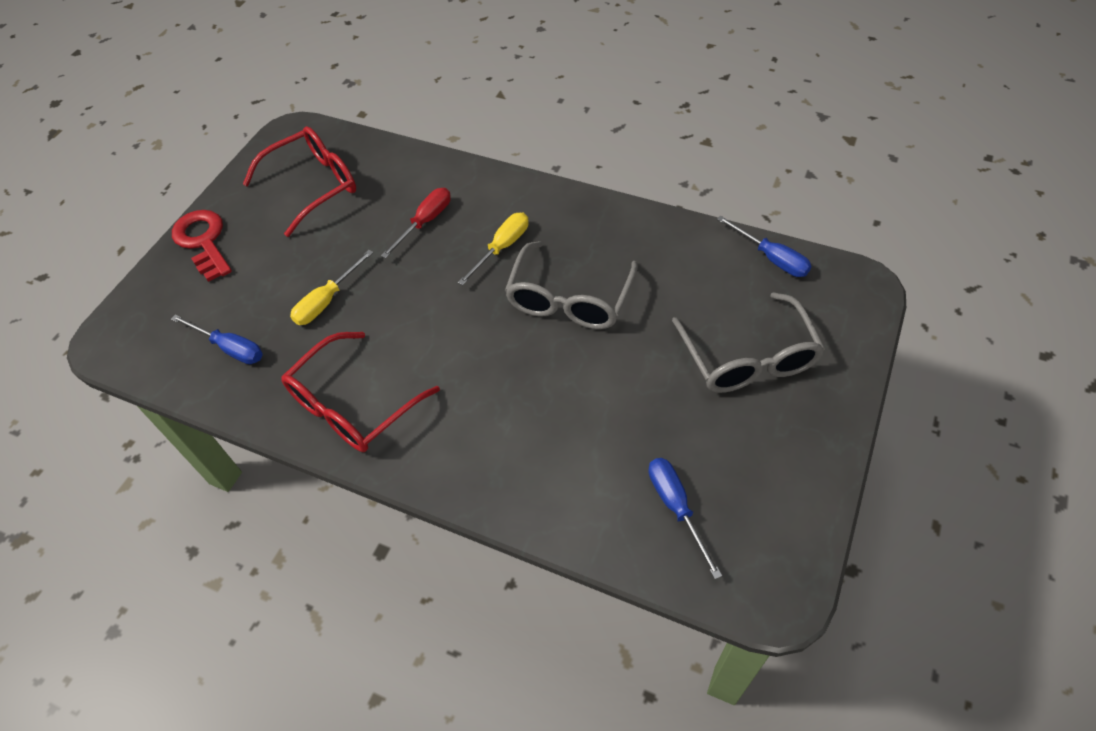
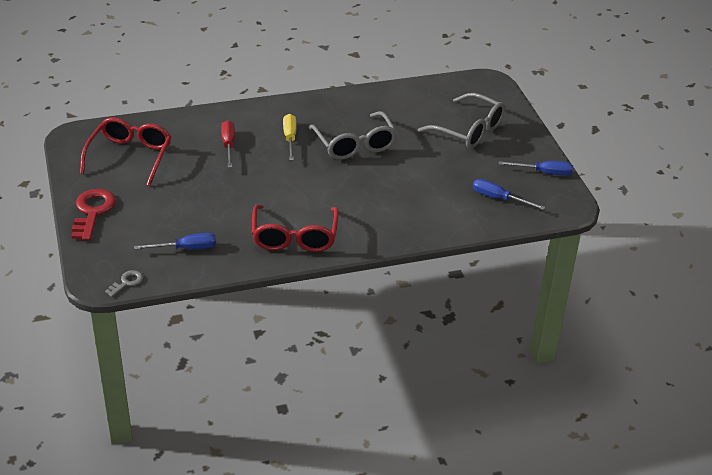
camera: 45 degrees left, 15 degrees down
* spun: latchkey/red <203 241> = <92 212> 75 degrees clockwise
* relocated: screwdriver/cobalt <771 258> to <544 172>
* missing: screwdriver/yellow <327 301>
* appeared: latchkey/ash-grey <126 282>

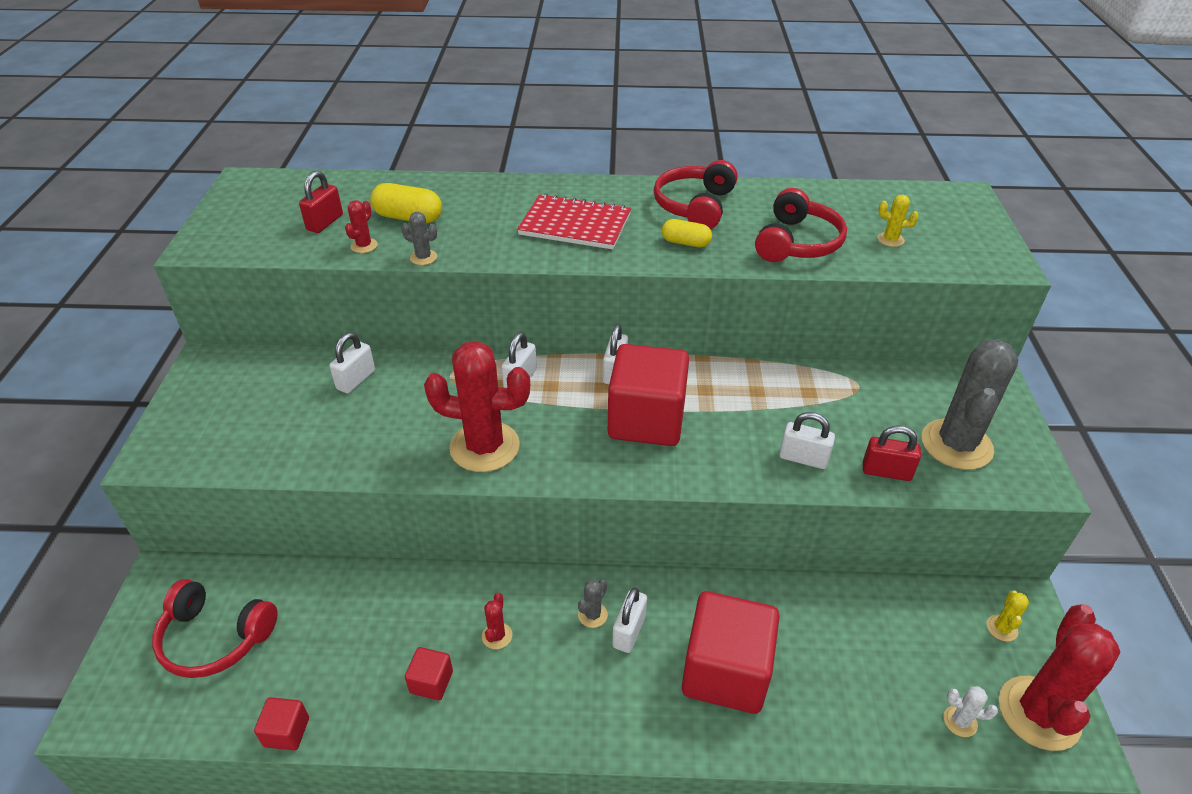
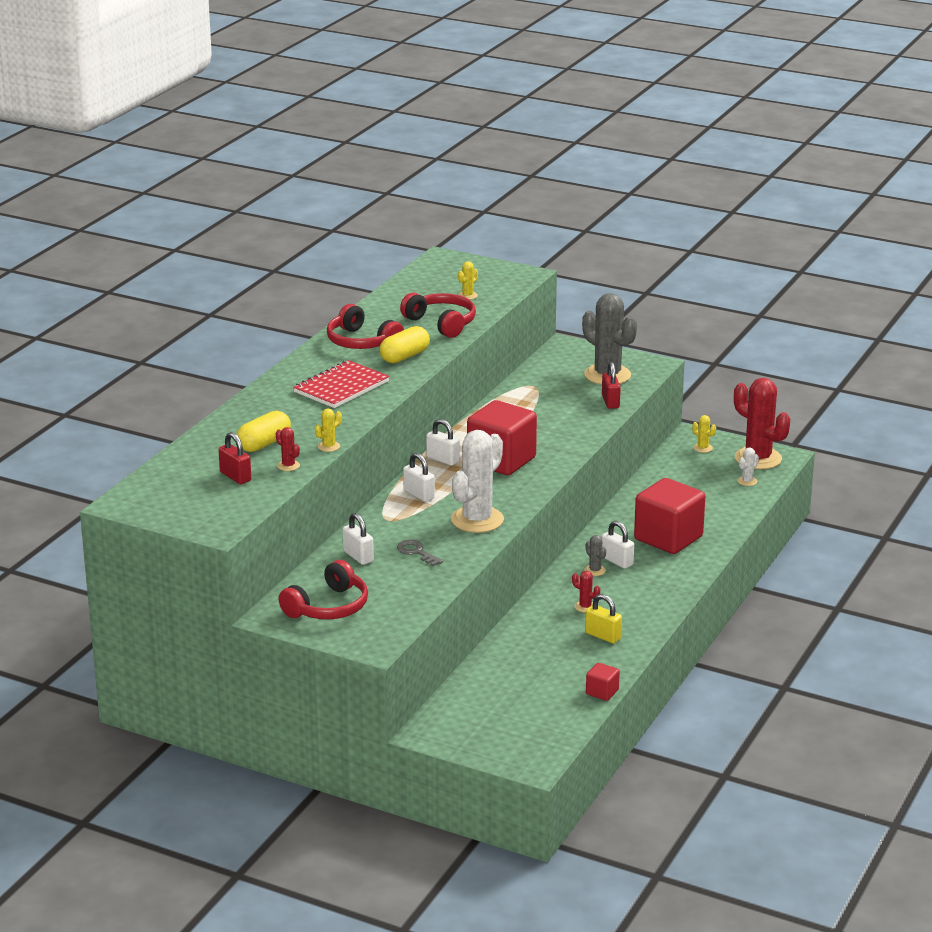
camera: 65 degrees left, 15 degrees down
* colour: prickly plant/ash-grey <423 257> to prickly plant/yellow <329 446>
* size: capsule/yellow <685 243> = <404 356> x1.51
* colour: prickly plant/red <484 447> to prickly plant/snow-white <477 520>
* missing: lock/snow-white <803 458>
* spun: lock/red <886 471> = <610 402> 45 degrees counterclockwise
* relocated: headset/red <215 638> to <328 607>
* exchanged: block/red <431 682> to lock/yellow <603 636>
* appeared: latchkey/ash-grey <417 552>

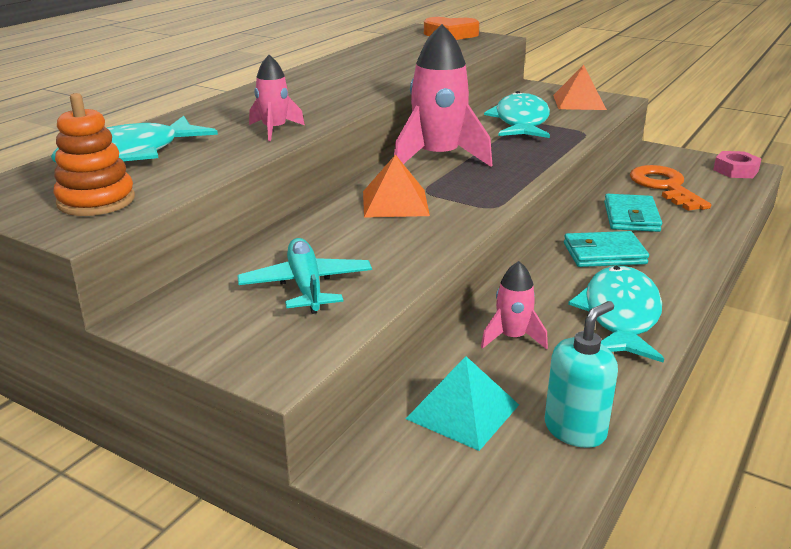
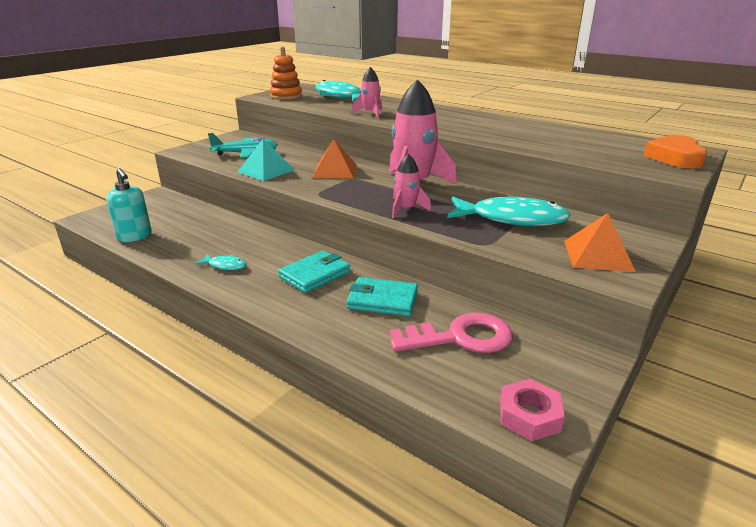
camera: 95 degrees right, 0 degrees up
* colour: latchkey/orange <665 187> to latchkey/pink <460 337>
* spun: billfold/teal <604 254> = <315 275> 45 degrees clockwise
* relocated: toy rocket/pink <512 337> to <406 209>
* size: fish figure/teal <620 315> = <225 265> x0.45
* relocated: pyramid shape/teal <463 411> to <266 171>

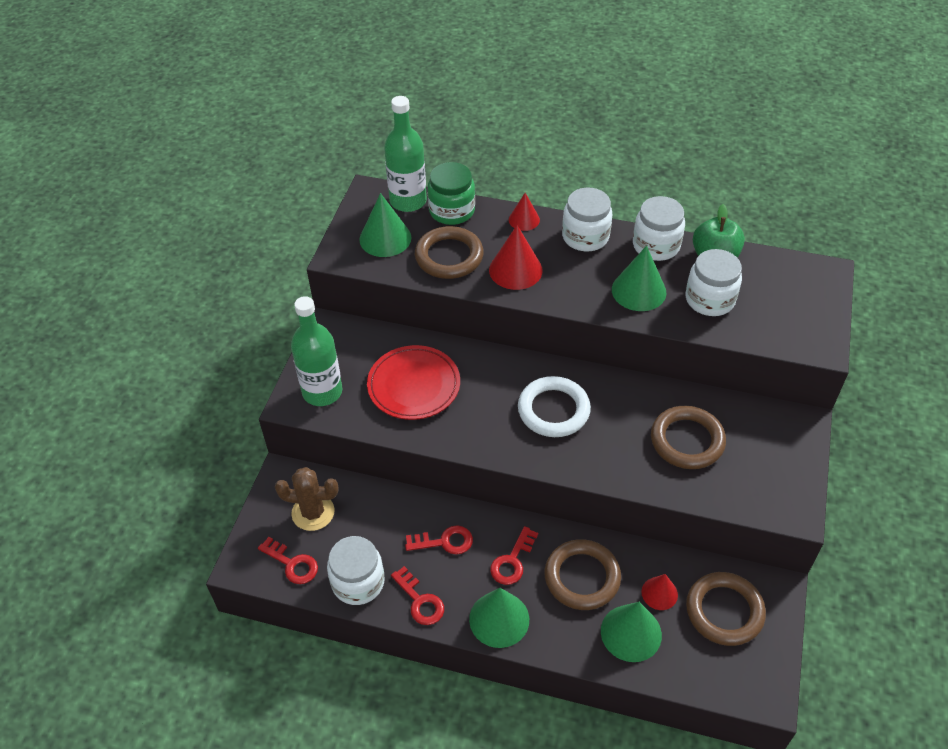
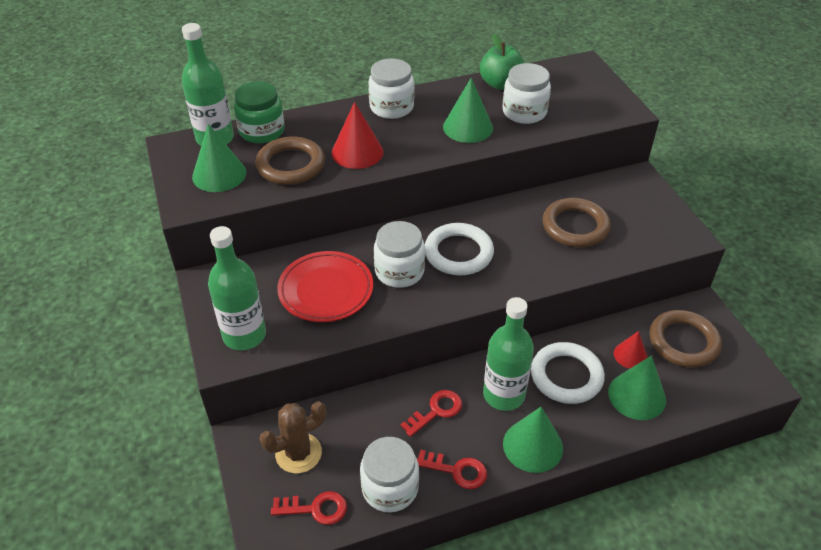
camera: 35 degrees left, 5 degrees down
* missing: cone shape/red <524 219>
* relocated: jar/snow-white <656 246> to <399 271>
* exchanged: latchkey/red <512 561> to drink bottle/green <504 395>
* colour: ring/brown <582 577> to ring/snow-white <566 376>

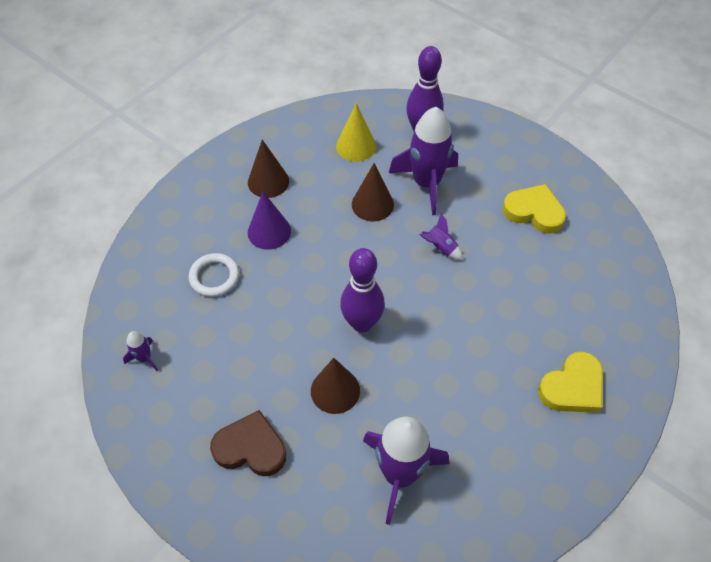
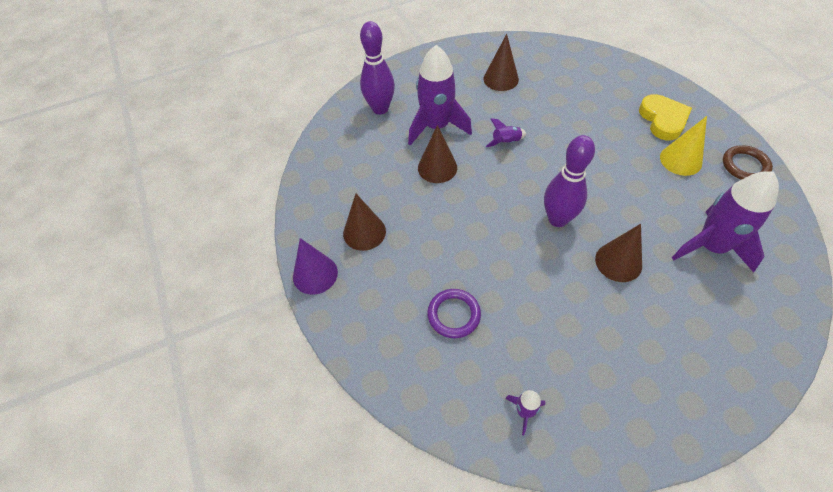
camera: 60 degrees left, 0 degrees up
* relocated: cone shape/yellow <356 146> to <680 160>
* exchanged: heart/yellow <534 212> to cone shape/brown <501 79>
* relocated: cone shape/royal purple <269 231> to <315 274>
* colour: ring/snow-white <214 277> to ring/royal purple <454 315>
* missing: heart/brown <251 448>
* appeared: ring/brown <745 166>

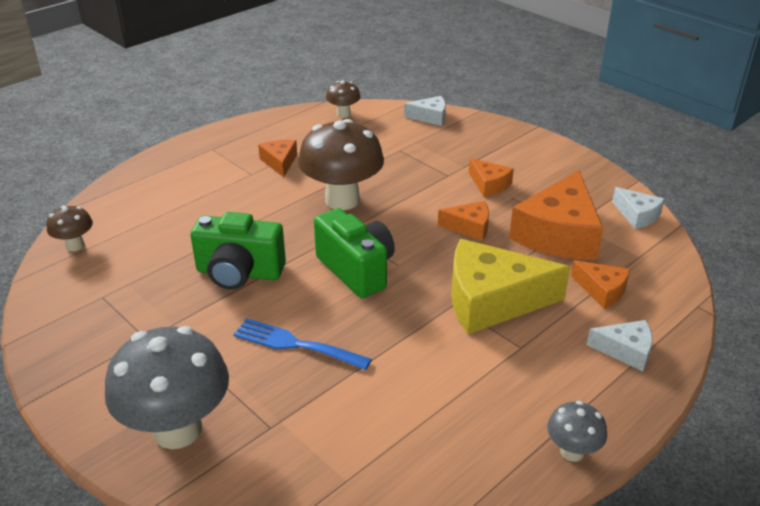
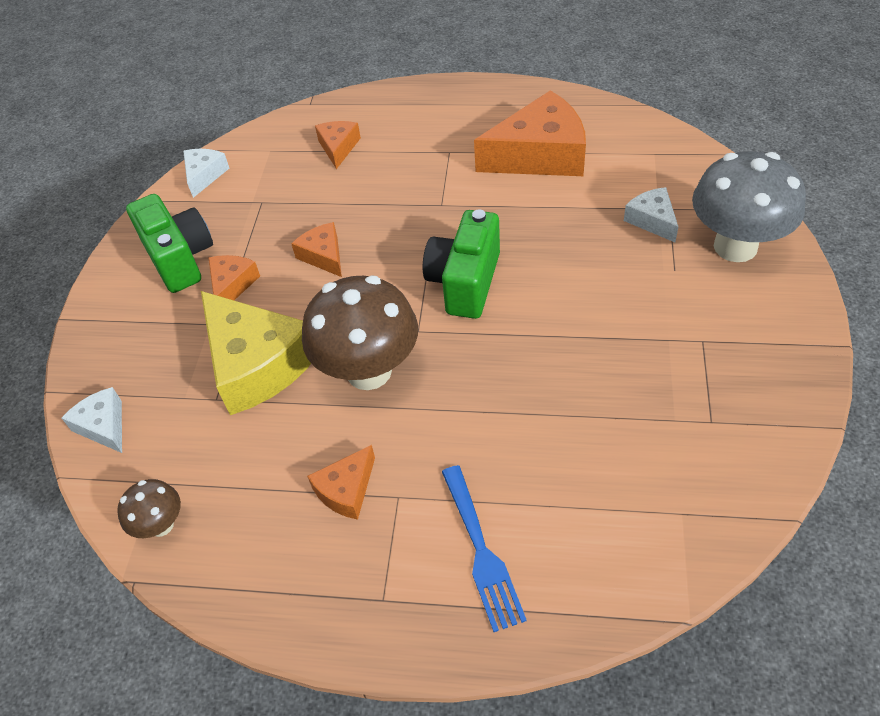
camera: 125 degrees left, 15 degrees up
* relocated: piece of cheese/orange <559 234> to <539 155>
* missing: fungus/brown <75 245>
* relocated: photo camera/green <239 273> to <180 258>
* relocated: piece of cheese/yellow <492 300> to <257 364>
* relocated: fork/cobalt <295 344> to <481 552>
* relocated: piece of cheese/snow-white <625 350> to <652 220>
* missing: fungus/ash-grey <572 452>

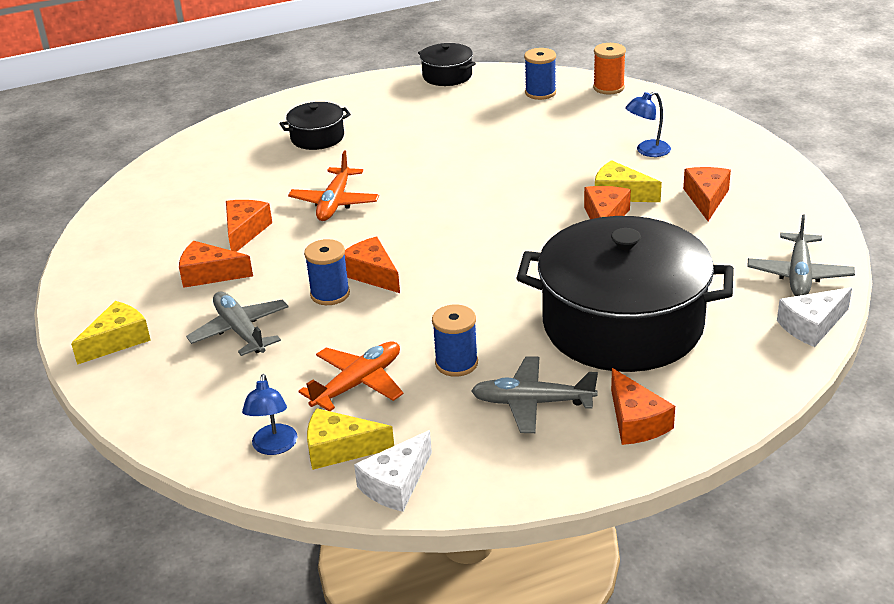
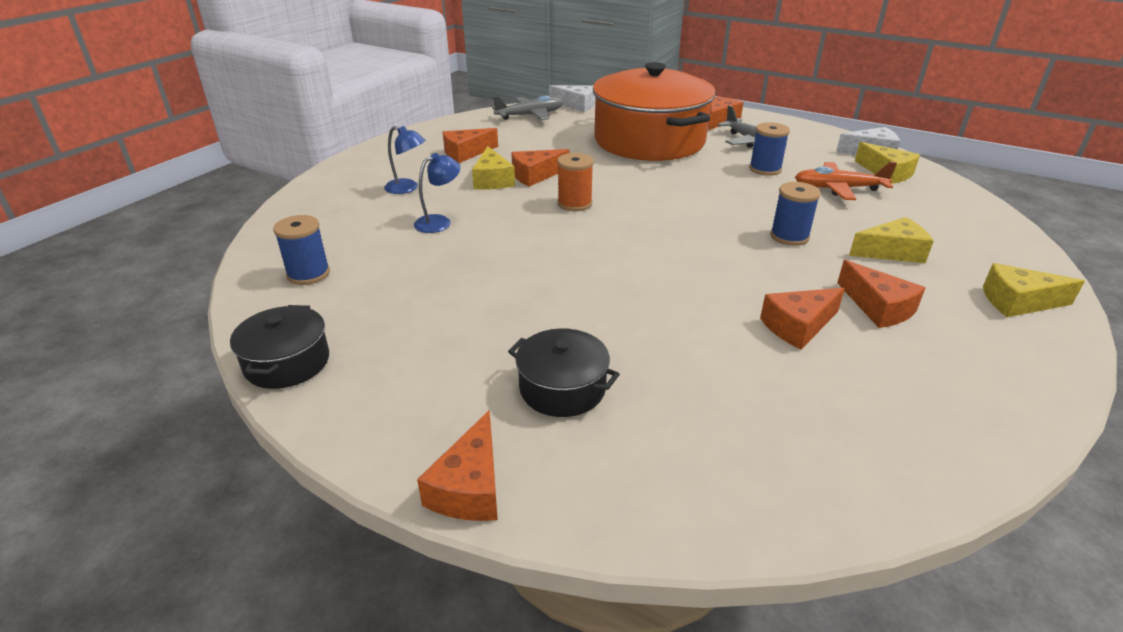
camera: 130 degrees left, 0 degrees up
* relocated: spool/orange <608 87> to <574 204>
* missing: plane/orange <335 203>
* colour: pot/black <622 324> to pot/orange <649 141>
* relocated: piece of cheese/orange <372 274> to <470 487>
* exchanged: plane/ash-grey <240 331> to piece of cheese/yellow <892 252>
* relocated: reading lamp/cobalt <274 447> to <439 222>

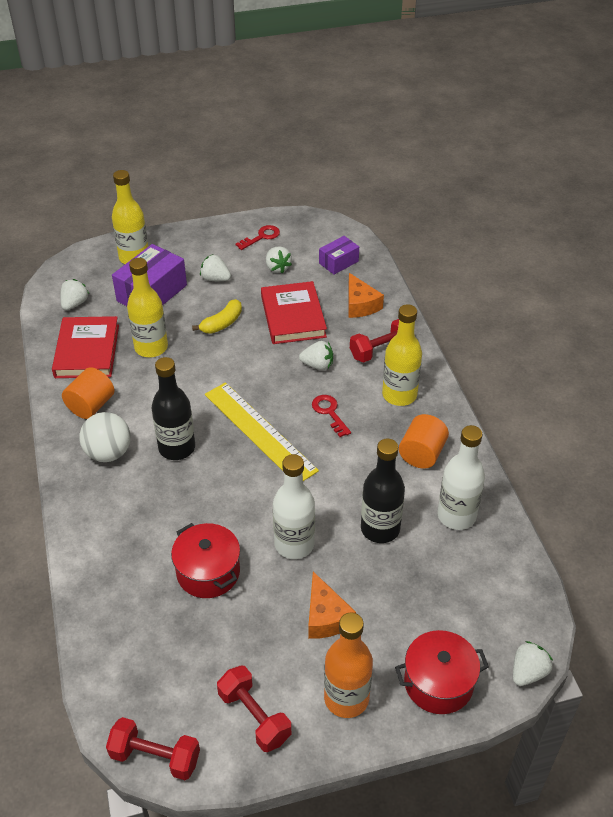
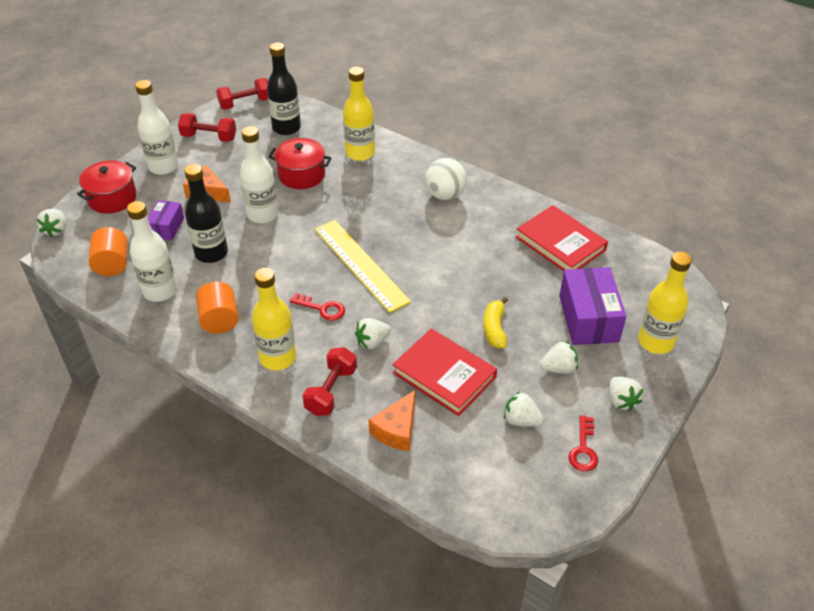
camera: 140 degrees right, 0 degrees up
* relocated: package/royal purple <338 262> to <166 227>
* relocated: drink bottle/yellow <151 347> to <360 153>
* spun: piece of cheese/orange <360 305> = <396 429> 90 degrees counterclockwise
* relocated: toy strawberry/snow-white <75 304> to <621 401>
* relocated: drink bottle/black <177 448> to <286 128>
* relocated: cylinder/orange <91 406> to <112 264>
* spun: measuring stick/yellow <259 431> = <360 264> 45 degrees clockwise
* colour: drink bottle/orange <346 698> to drink bottle/snow-white <163 167>

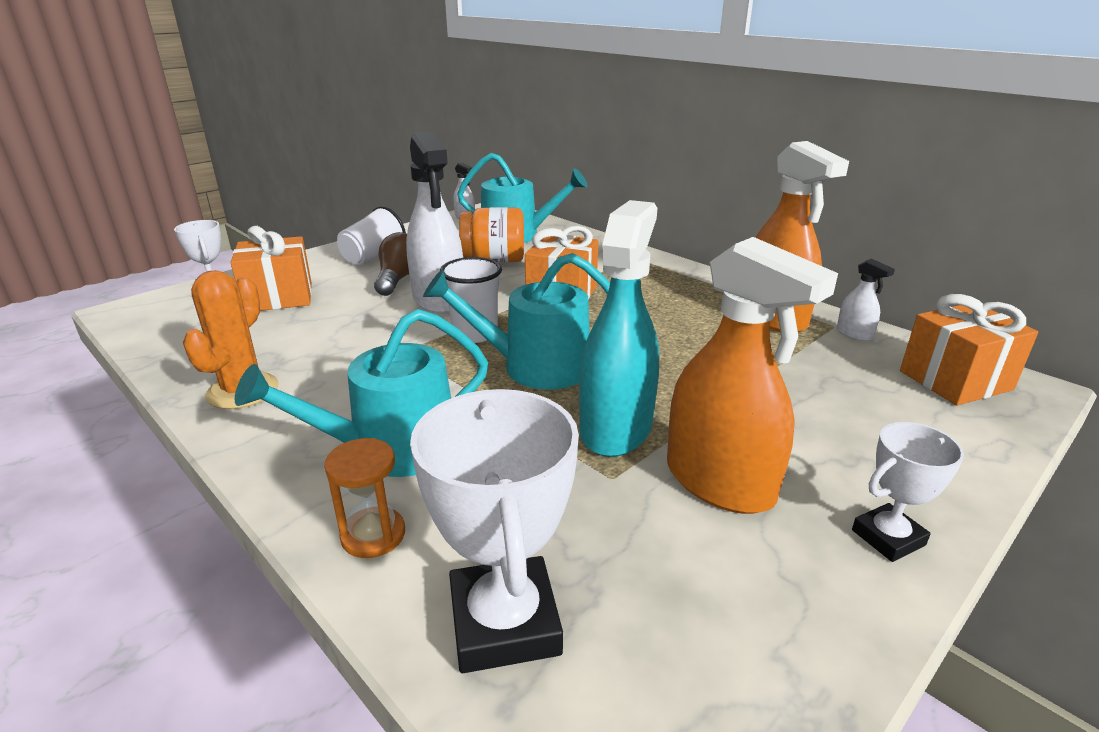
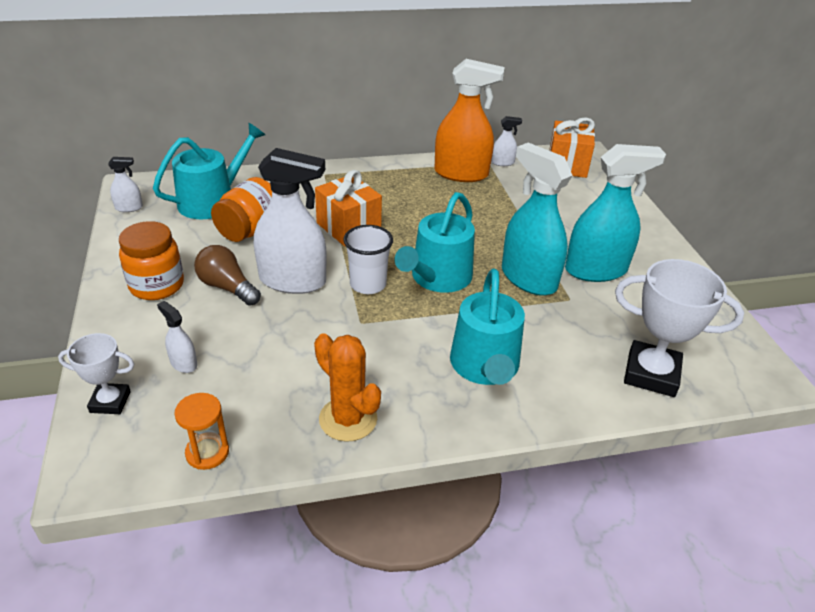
camera: 60 degrees left, 10 degrees up
* exchanged: tumbler/snow-white <373 257> to jar/orange <157 285>
* exchanged: gift/orange <279 297> to spray cleaner/snow-white <183 363>
* colour: spray cleaner/orange <719 482> to spray cleaner/teal <596 270>
* missing: trophy/snow-white <888 537>
* relocated: sand timer/orange <373 535> to <207 452>

